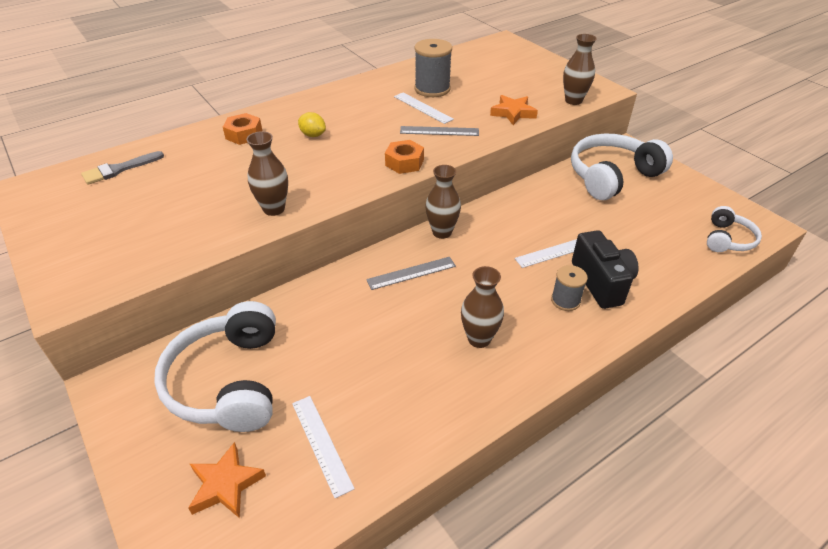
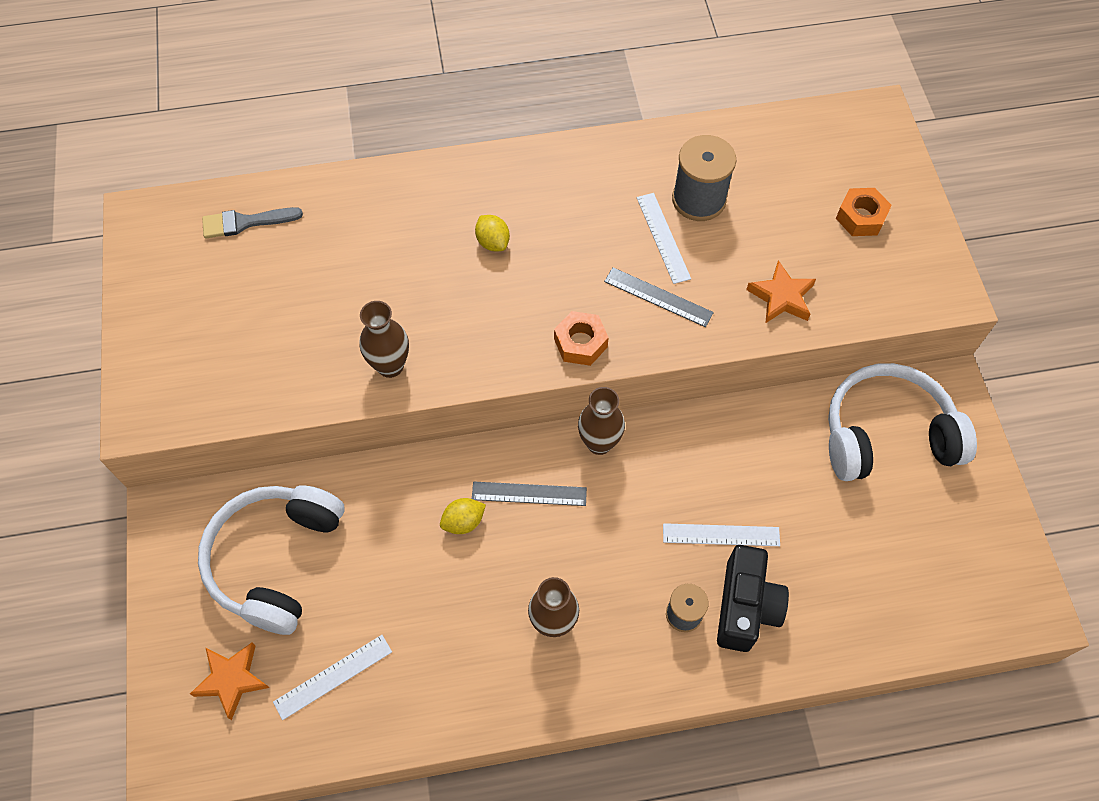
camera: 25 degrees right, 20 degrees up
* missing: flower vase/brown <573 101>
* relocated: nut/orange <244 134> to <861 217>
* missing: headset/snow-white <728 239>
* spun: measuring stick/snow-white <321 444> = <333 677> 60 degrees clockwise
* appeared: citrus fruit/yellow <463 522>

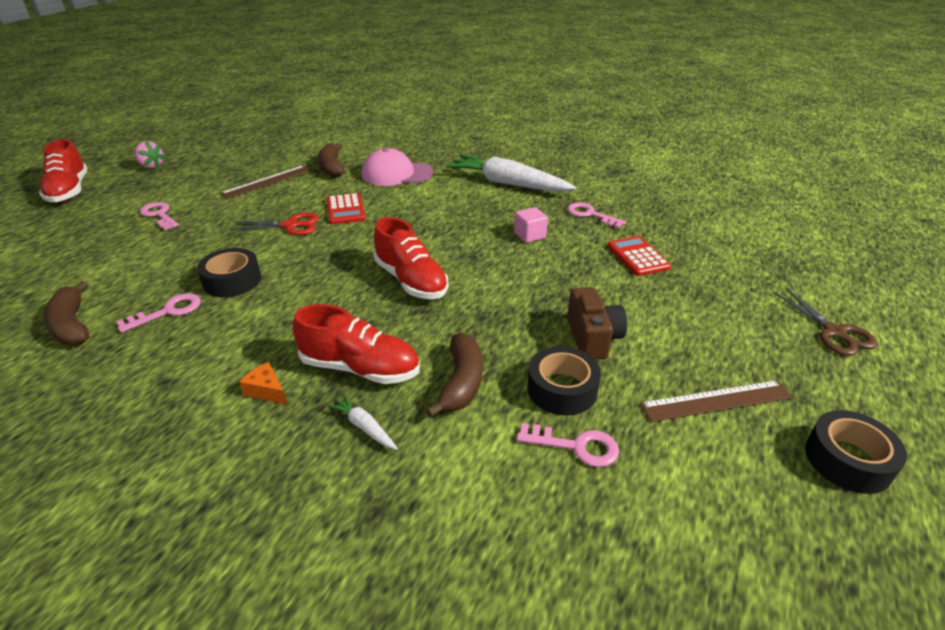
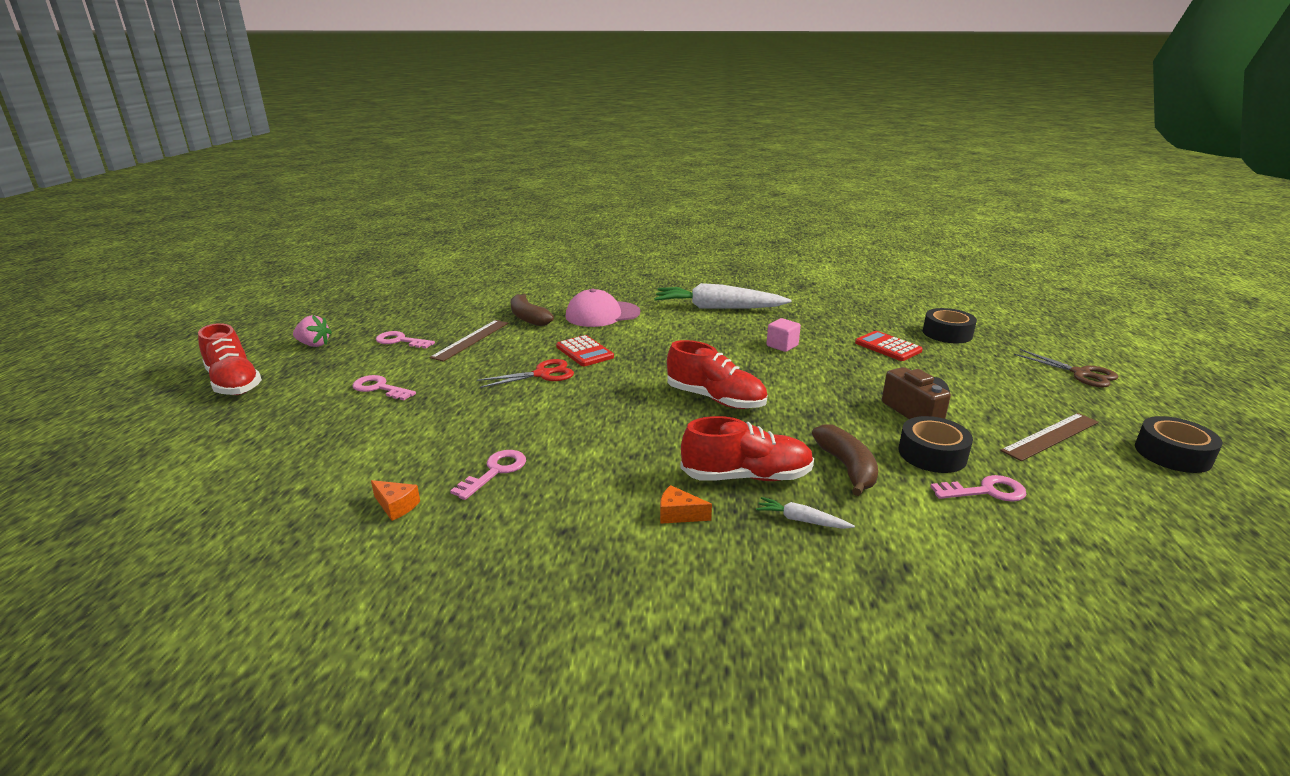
camera: 20 degrees left, 10 degrees down
* relocated: latchkey/pink <590 215> to <400 341>
* relocated: tape/black <232 281> to <947 333>
* exchanged: banana/brown <72 325> to piece of cheese/orange <396 506>

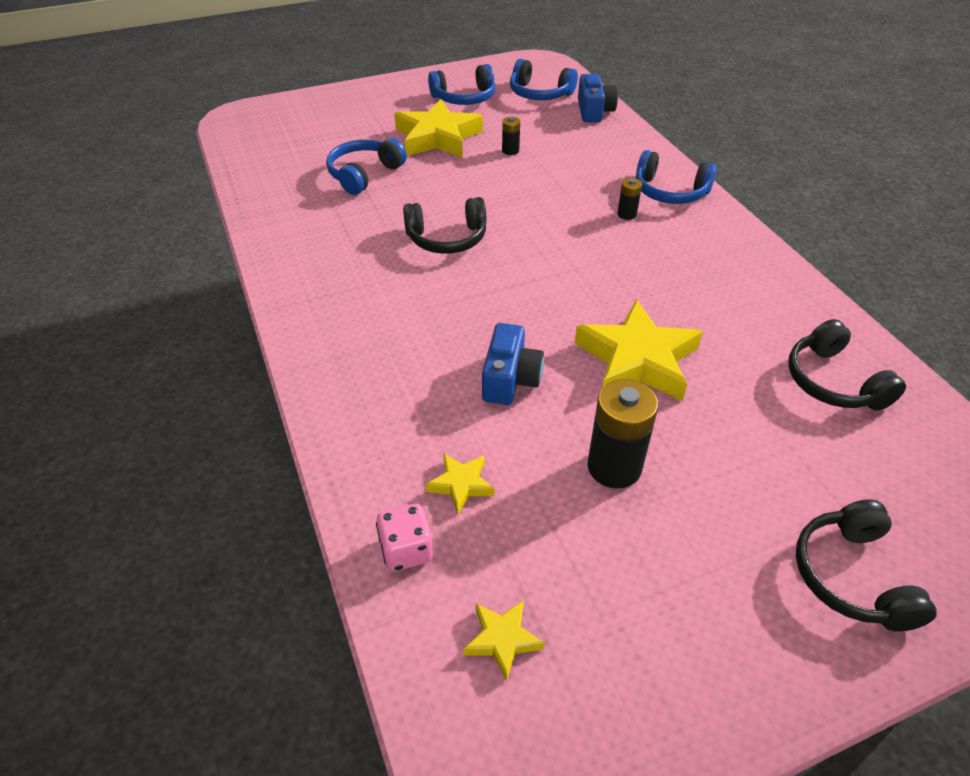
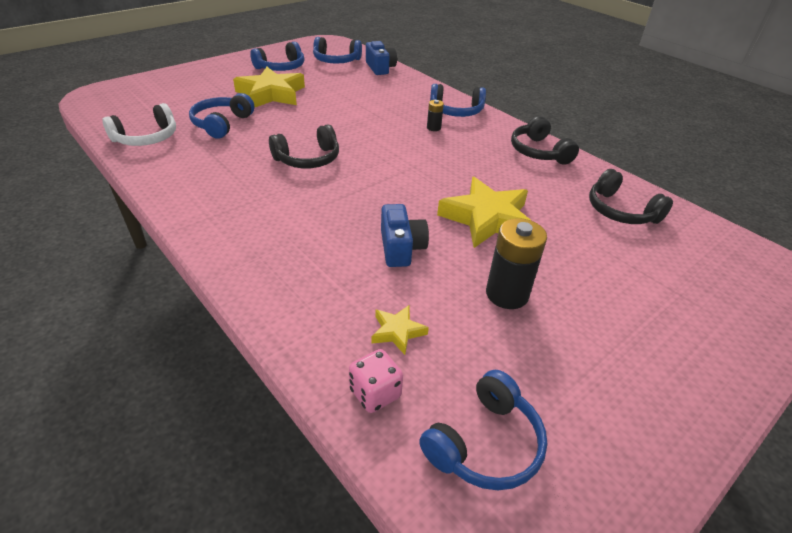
camera: 20 degrees left, 5 degrees down
* missing: battery/black <510 151>
* relocated: headset/black <851 576> to <538 152>
* exchanged: five-pointed star/yellow <502 639> to headset/cobalt <485 444>
* appeared: headset/snow-white <147 138>

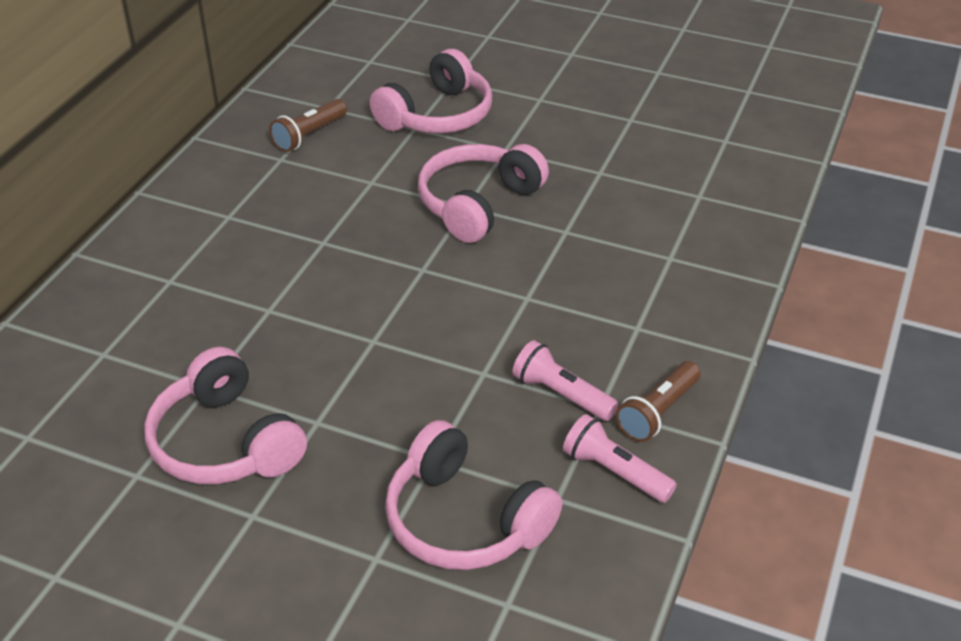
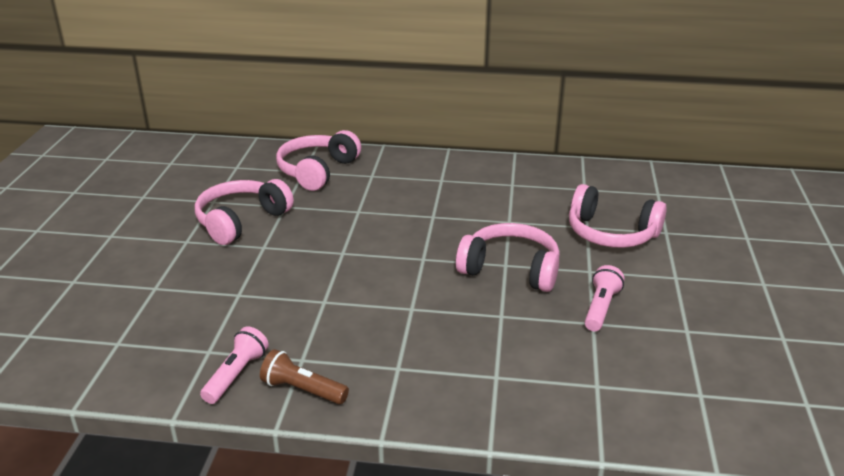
camera: 75 degrees right, 10 degrees down
* missing: torch/brown <309 135>
* relocated: torch/pink <561 394> to <601 308>
* relocated: headset/pink <464 520> to <317 171>

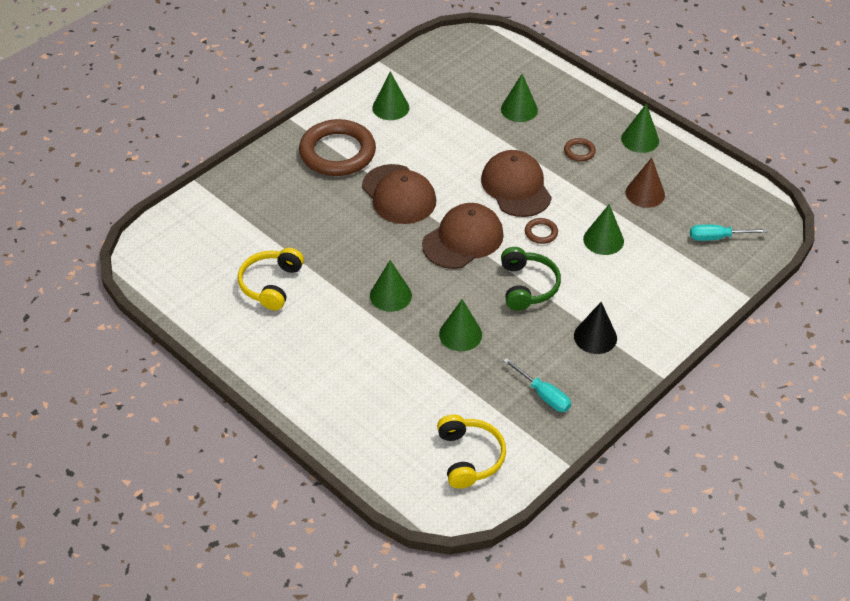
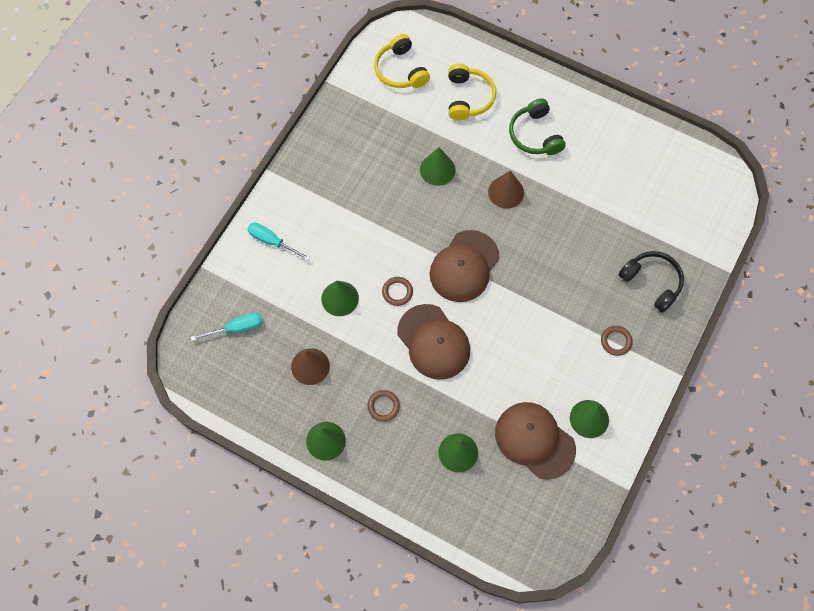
camera: 165 degrees right, 20 degrees up
* size: ring/brown <337 152> = <616 341> x0.41
* relocated: cap/brown <399 194> to <534 440>
* relocated: headset/green <527 286> to <535 135>
* relocated: headset/yellow <271 284> to <468 97>
* colour: cone shape/green <390 295> to cone shape/brown <506 192>
* missing: cone shape/black <595 337>
* relocated: screwdriver/teal <543 395> to <272 241>
* appeared: headset/black <652 282>

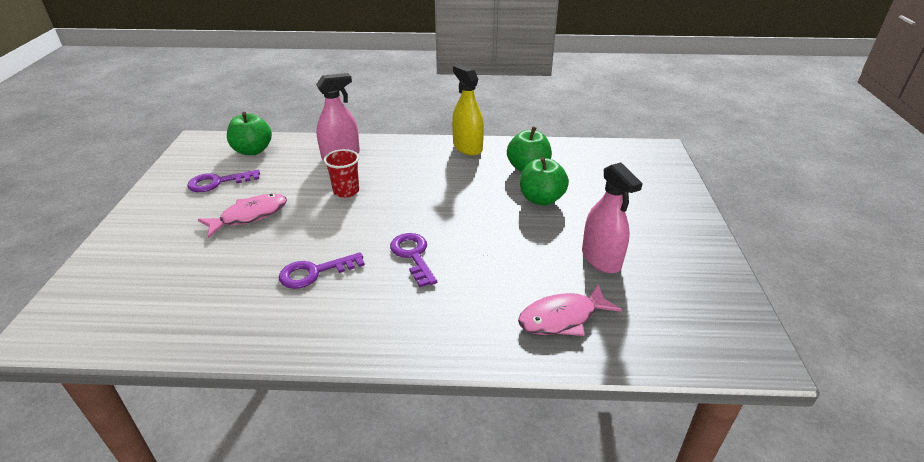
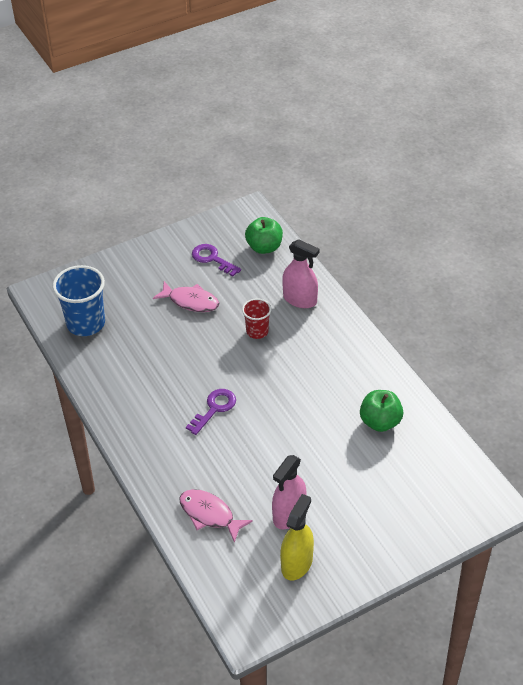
camera: 60 degrees right, 10 degrees up
* relocated: spray cleaner/yellow <467 147> to <297 563>
* missing: apple fruit/green <541 199>
* missing: latchkey/royal purple <314 272>
* appeared: tumbler/cobalt <86 324>

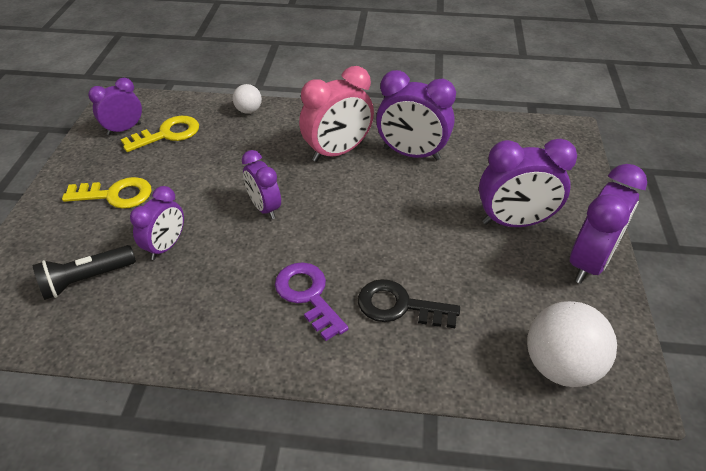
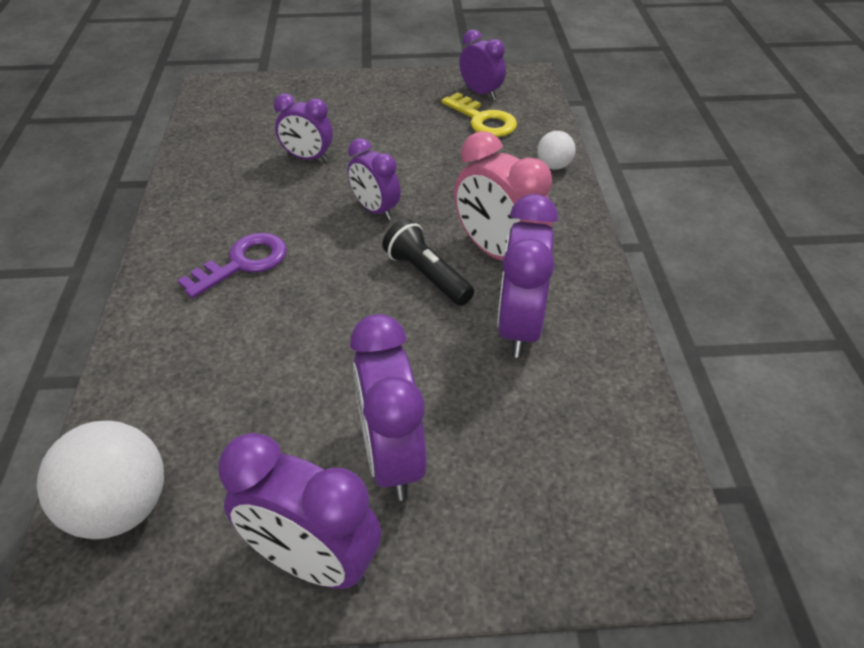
camera: 80 degrees right, 0 degrees up
* spun: clock/royal purple <264 208> = <375 210> 90 degrees counterclockwise
* missing: latchkey/yellow <116 195>
* relocated: torch/black <86 279> to <427 275>
* missing: latchkey/black <399 306>

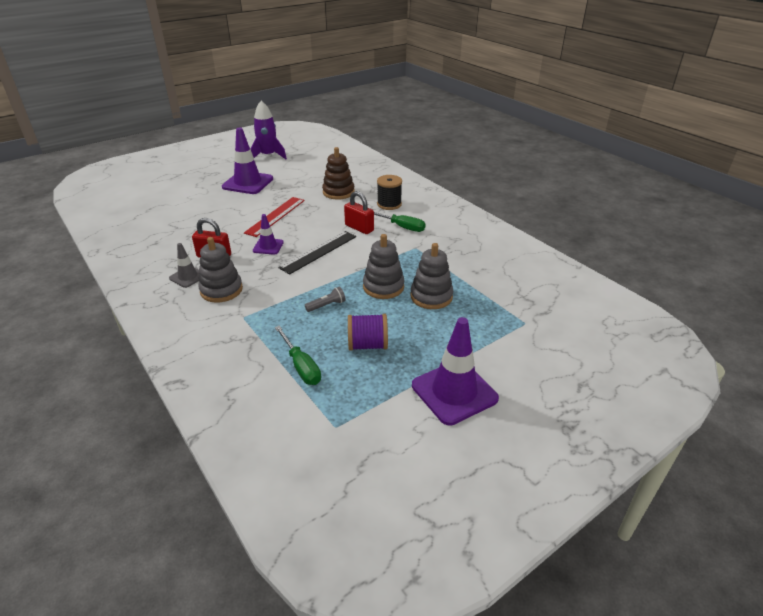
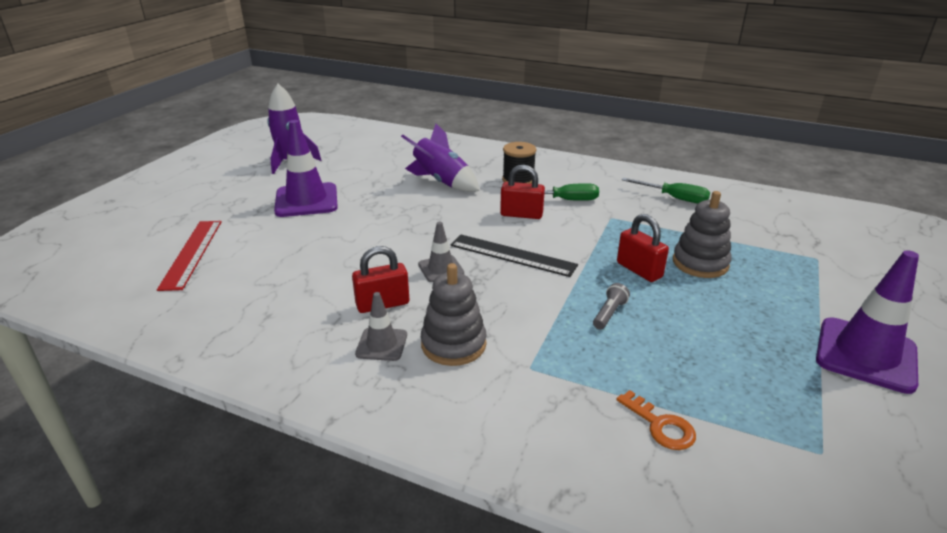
camera: 30 degrees left, 5 degrees down
* exchanged: stacking toy/brown <338 192> to toy rocket/royal purple <441 182>
* relocated: measuring stick/red <275 216> to <191 253>
* colour: road cone/royal purple <268 246> to road cone/ash-grey <441 269>
* spun: measuring stick/black <319 252> = <512 255> 75 degrees counterclockwise
* exchanged: stacking toy/ash-grey <383 287> to lock/red <639 270>
* missing: spool/royal purple <367 345>
* relocated: screwdriver/green <301 366> to <674 198>
* appeared: latchkey/orange <661 426>

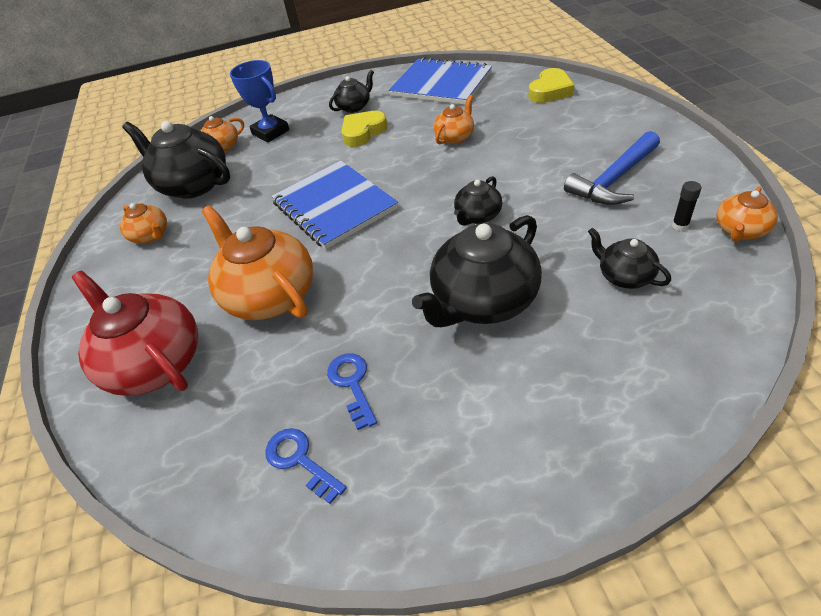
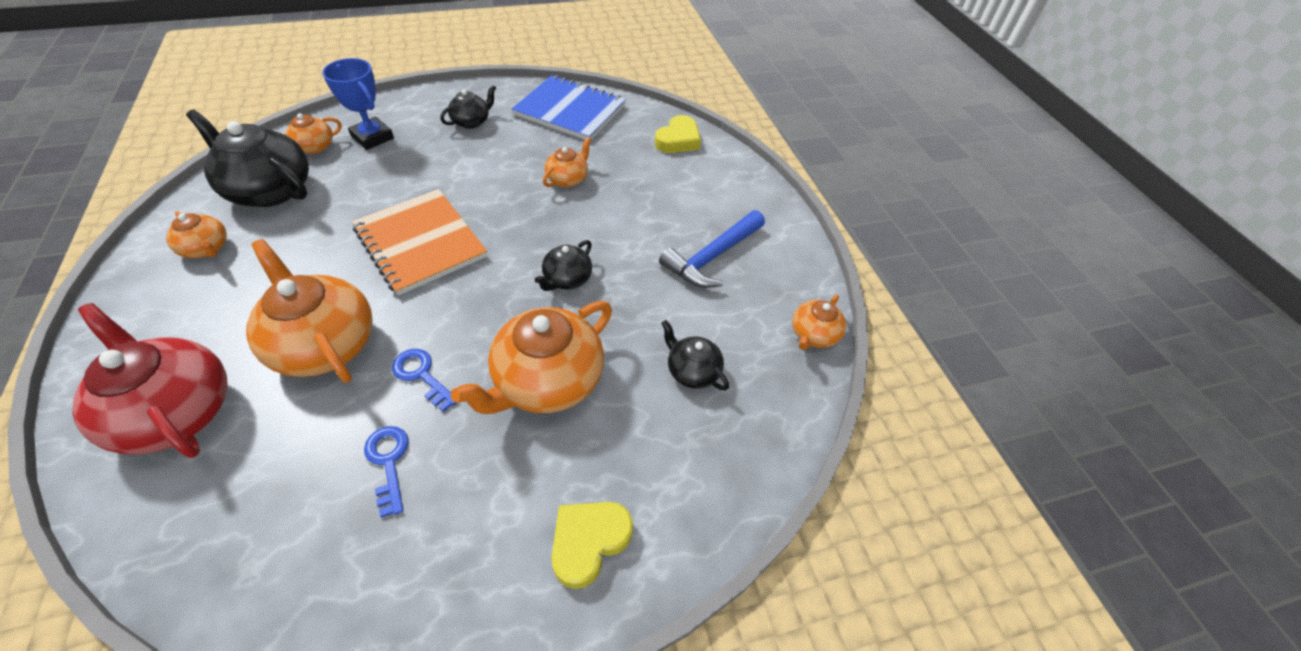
camera: 10 degrees left, 5 degrees up
* relocated: heart/yellow <363 132> to <589 542>
* colour: exercise book/cobalt <334 206> to exercise book/orange <420 243>
* missing: glue/black <680 225>
* colour: tea pot/black <483 301> to tea pot/orange <547 380>
* relocated: latchkey/cobalt <300 460> to <422 375>

